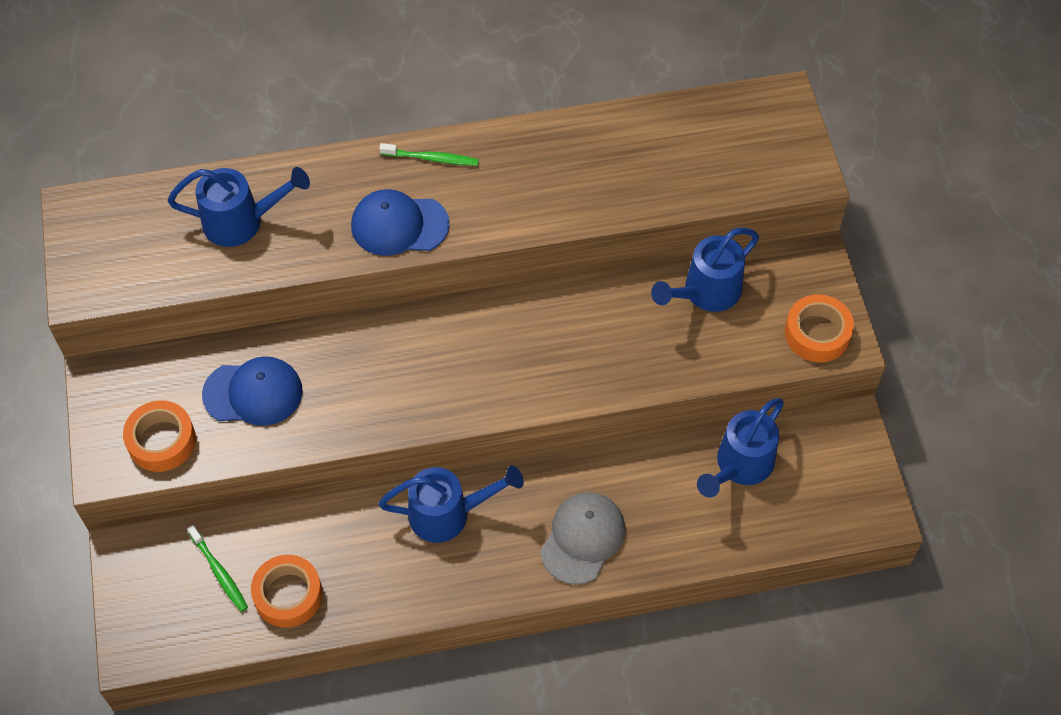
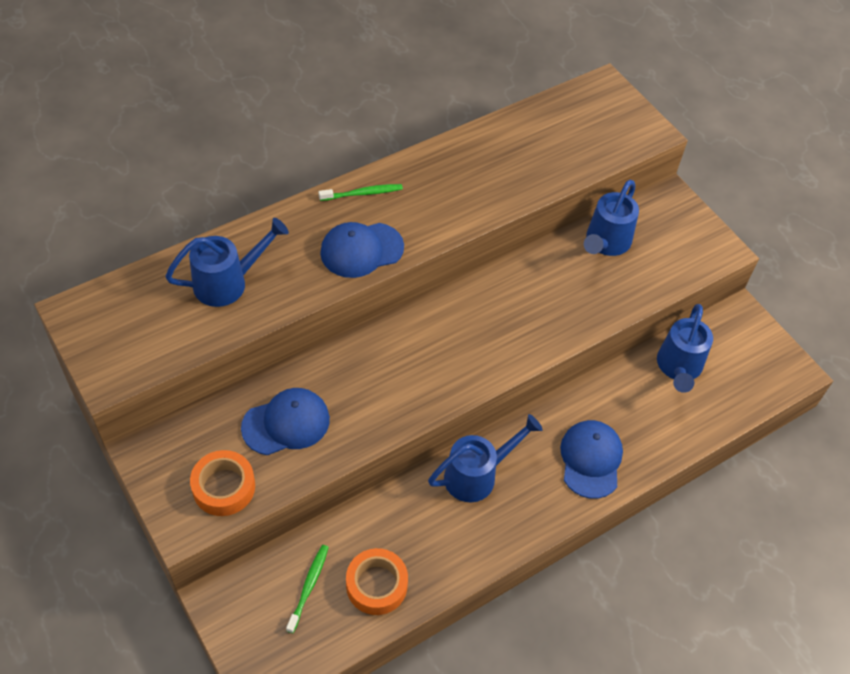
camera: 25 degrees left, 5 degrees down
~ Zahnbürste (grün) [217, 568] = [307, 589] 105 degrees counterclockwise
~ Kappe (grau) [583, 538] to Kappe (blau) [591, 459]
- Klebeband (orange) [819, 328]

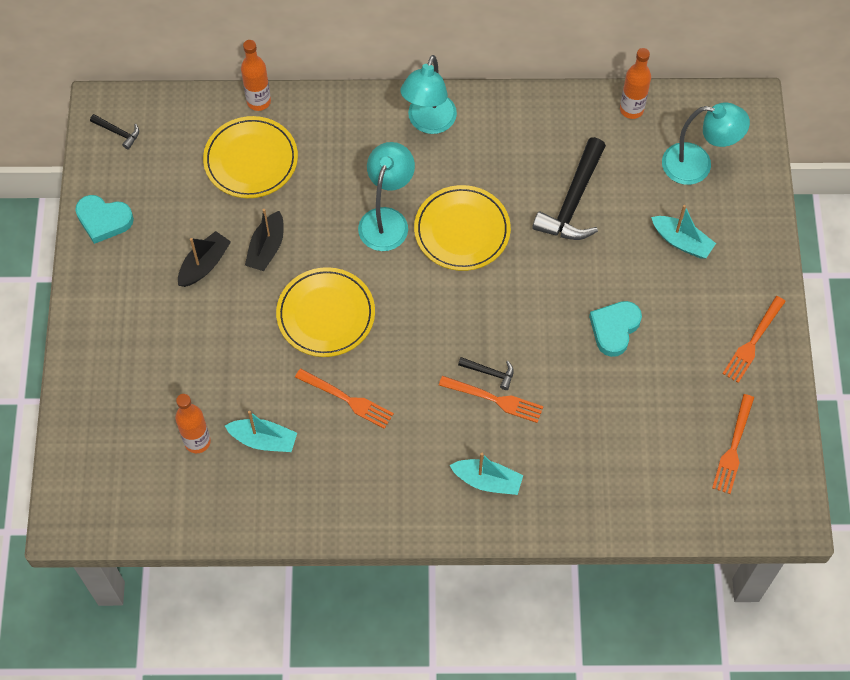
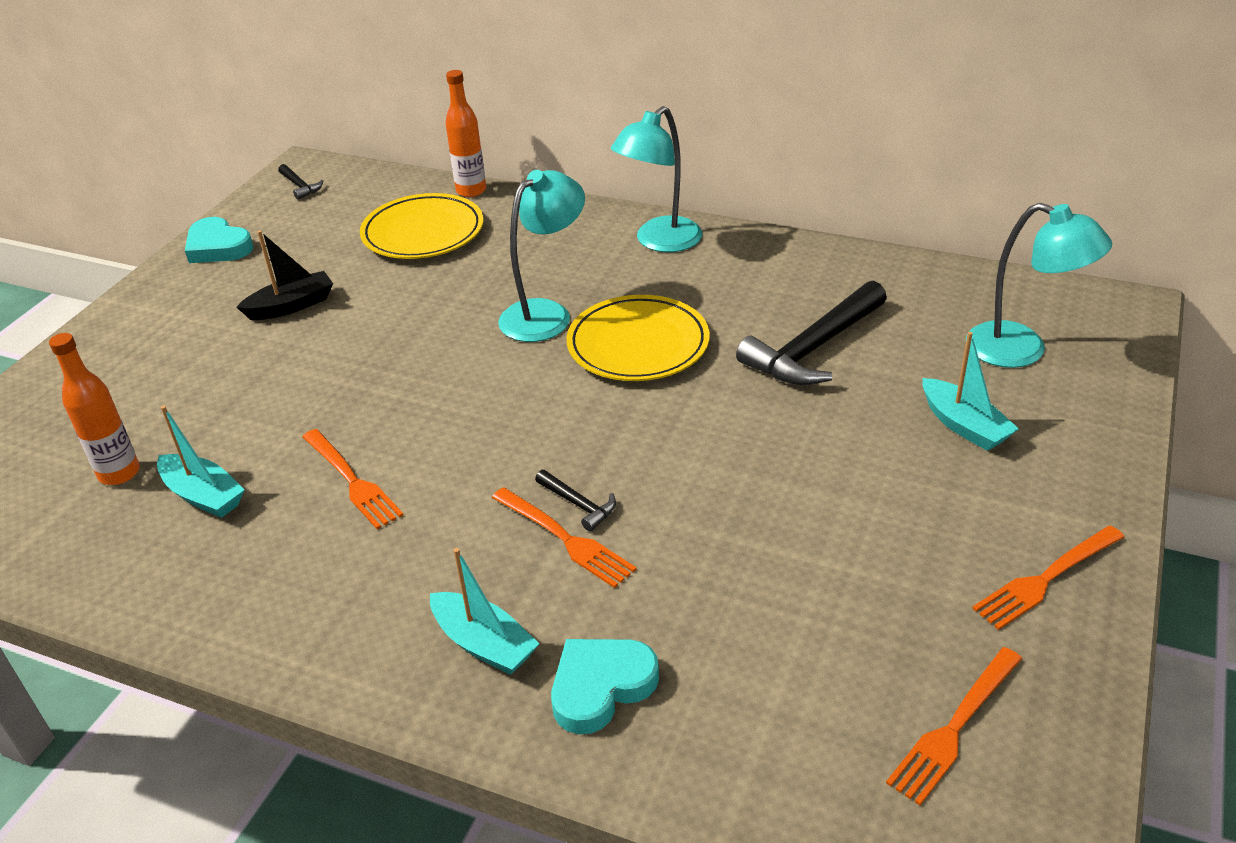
camera: 25 degrees right, 25 degrees down
- Boot (schwarz) [264, 240]
- Teller (gelb) [325, 312]
~ Herz (türkis) [615, 329] to [605, 686]
- Flasche (orange) [635, 83]

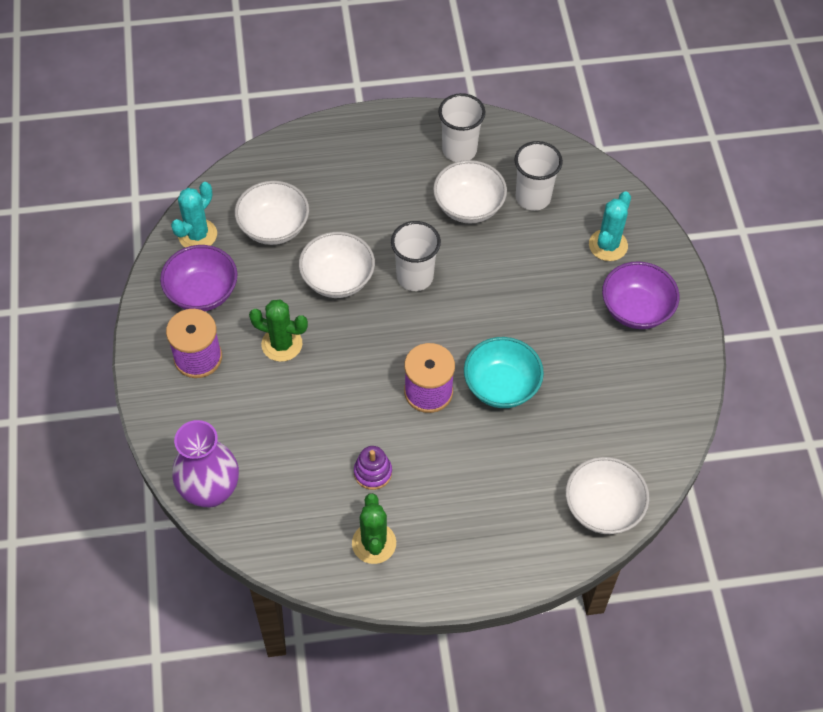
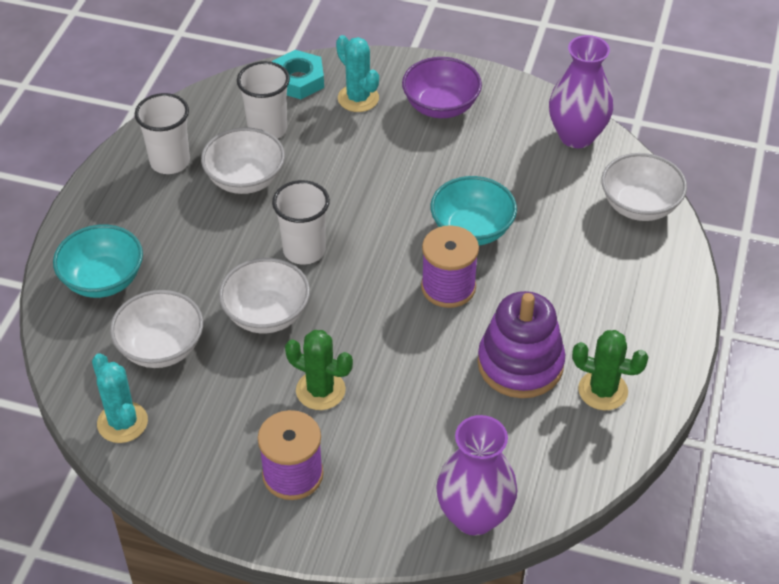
camera: 65 degrees left, 10 degrees down
- Schüssel (lila) [198, 278]
~ Kaktus (grün) [278, 331] = [319, 370] 75 degrees clockwise
~ Stapelspielzeug (lila) [373, 468] = [521, 344] x1.98
+ Schüssel (türkis) [98, 261]
+ Sechskantmutter (türkis) [298, 74]
+ Vase (lila) [581, 91]

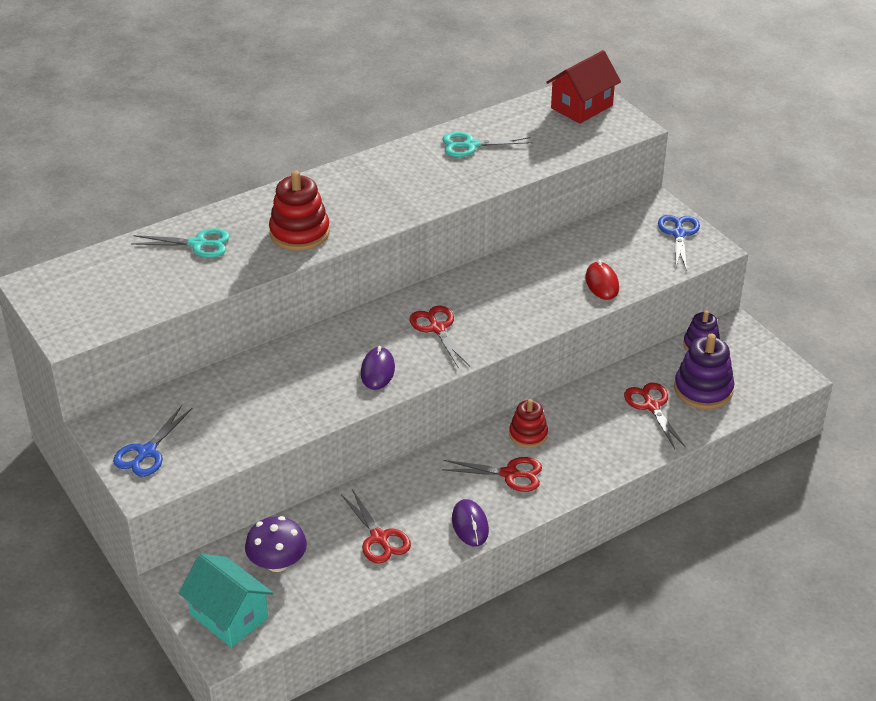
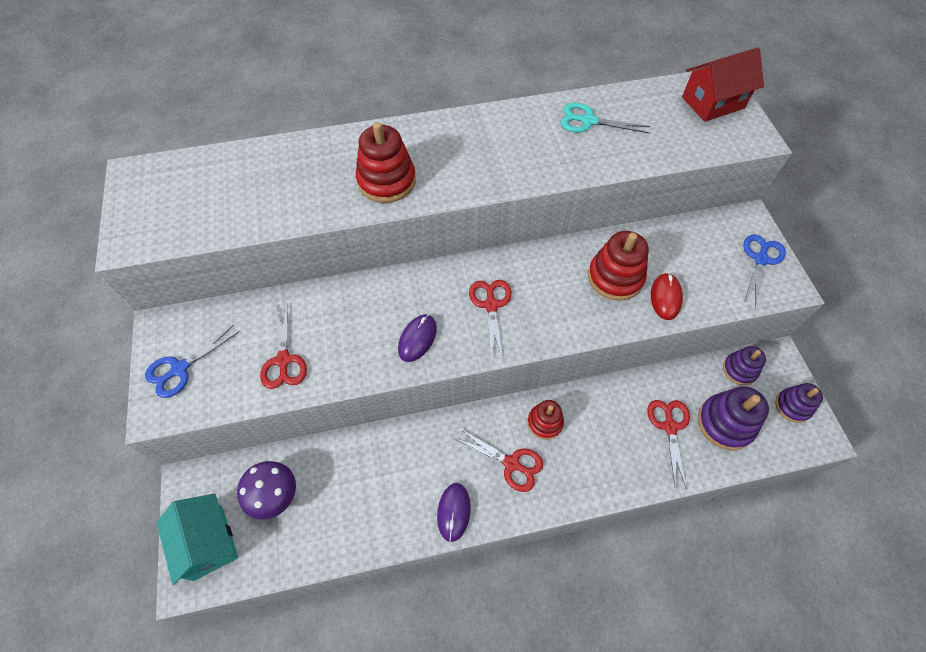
camera: 20 degrees right, 20 degrees up
- Schere (türkis) [180, 243]
~ Schere (rot) [376, 526] to [283, 346]
+ Stapelspielzeug (rot) [618, 266]
+ Stapelspielzeug (lila) [799, 403]

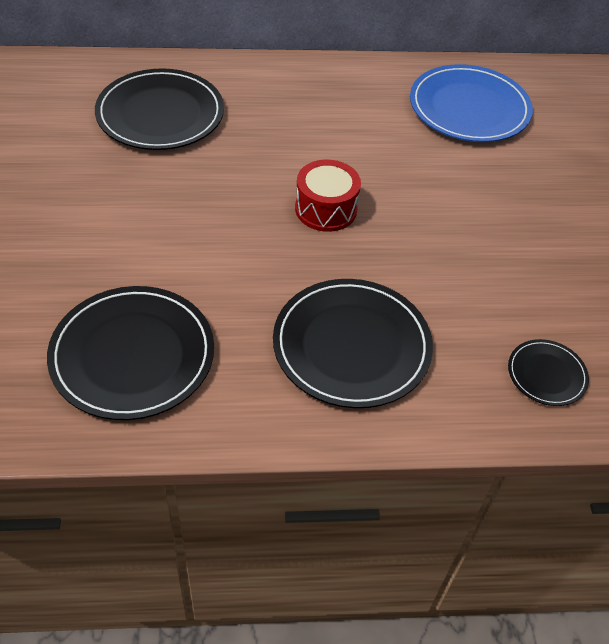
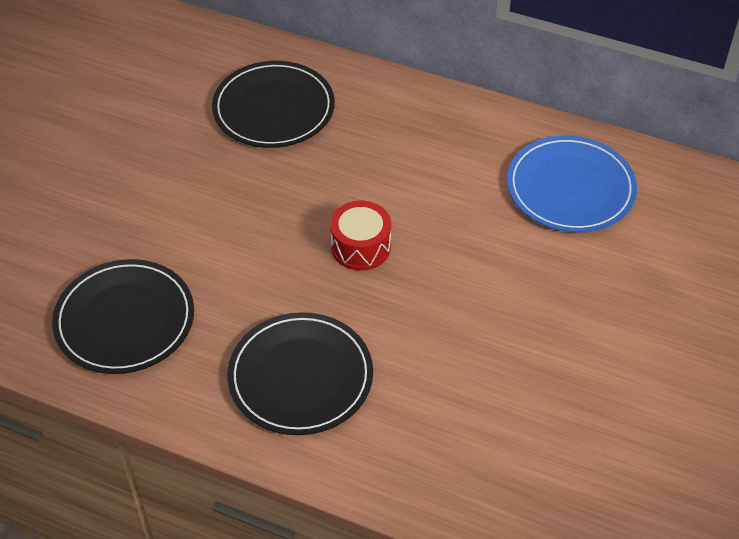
camera: 30 degrees right, 0 degrees up
- Teller (schwarz) [548, 372]

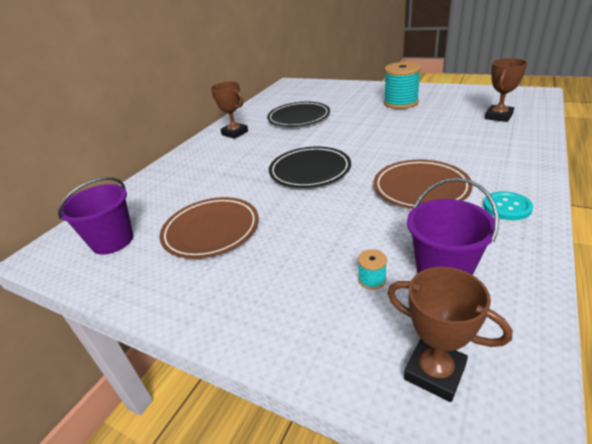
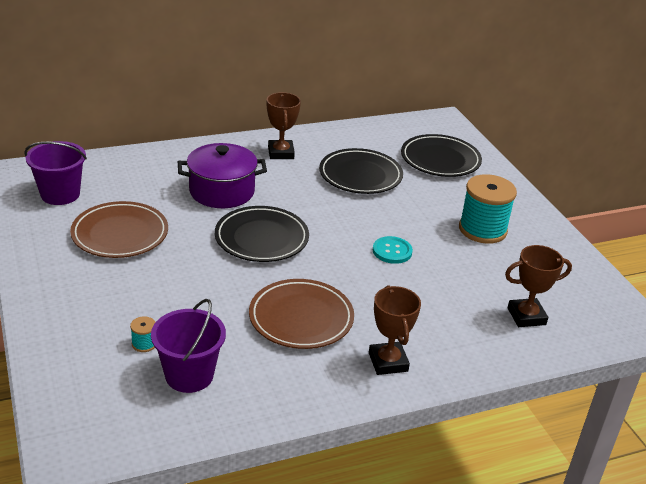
camera: 35 degrees right, 0 degrees up
~ Pokal (braun) [449, 334] to [395, 330]
~ Knopf (türkis) [508, 205] to [393, 250]
+ Kochtopf (lila) [222, 175]
+ Teller (schwarz) [441, 155]

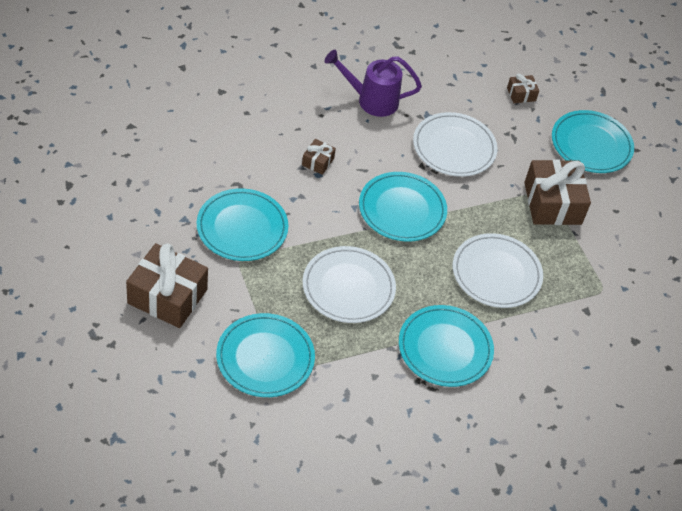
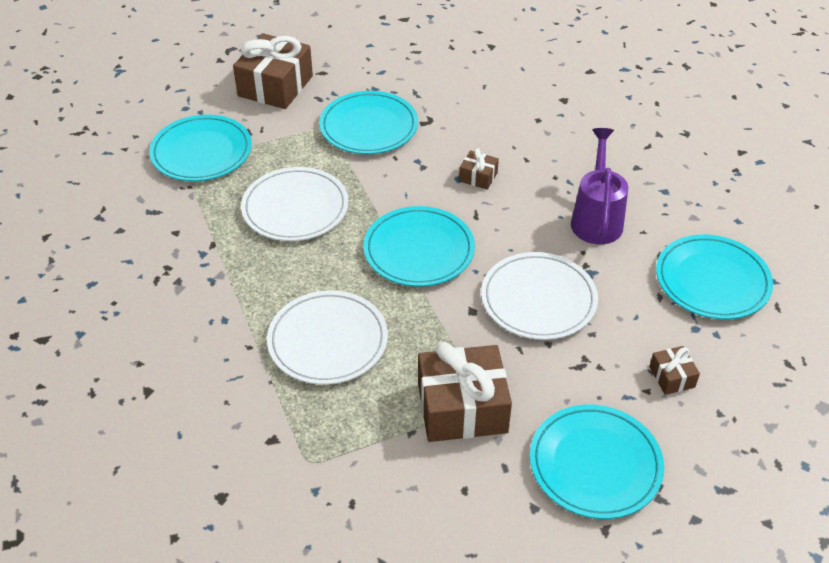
camera: 95 degrees right, 5 degrees down
~ Teller (türkis) [446, 346] to [714, 277]

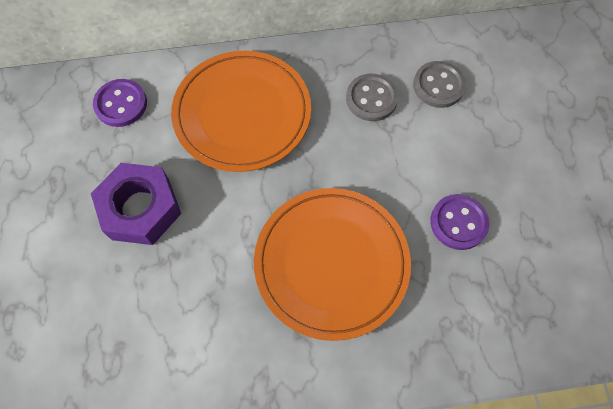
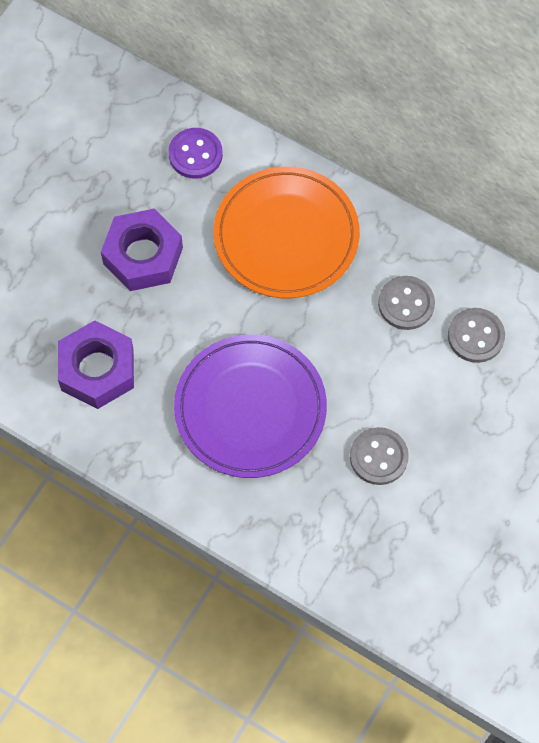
camera: 40 degrees right, 0 degrees up
~ Teller (orange) [332, 264] to Teller (lila) [250, 406]
~ Knopf (lila) [460, 222] to Knopf (grau) [379, 456]
+ Sechskantmutter (lila) [96, 364]

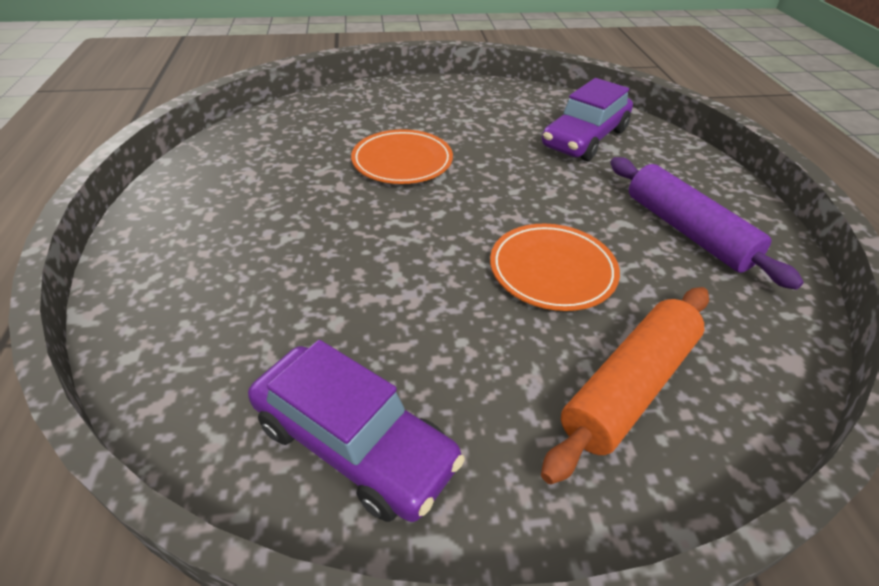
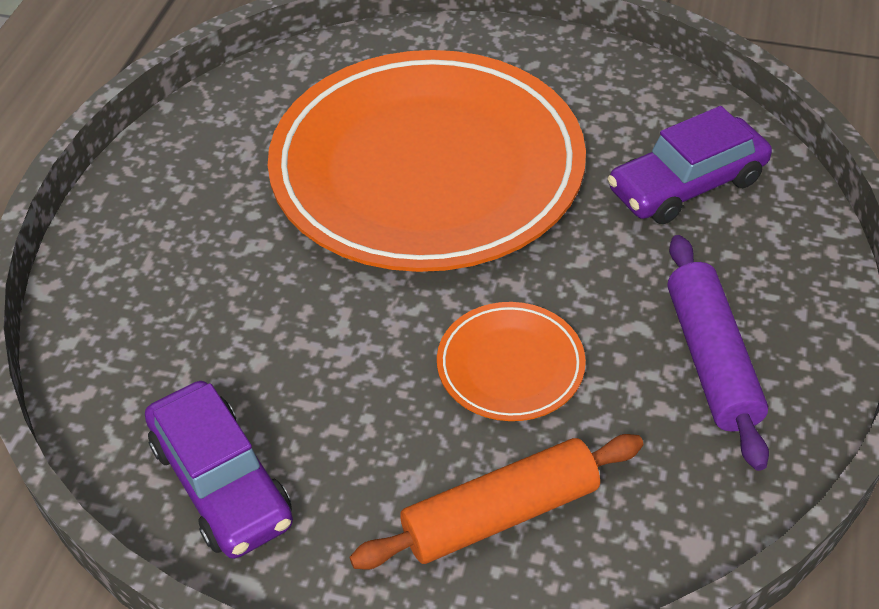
camera: 25 degrees right, 5 degrees up
~ Teller (orange) [402, 156] = [427, 161] x2.44

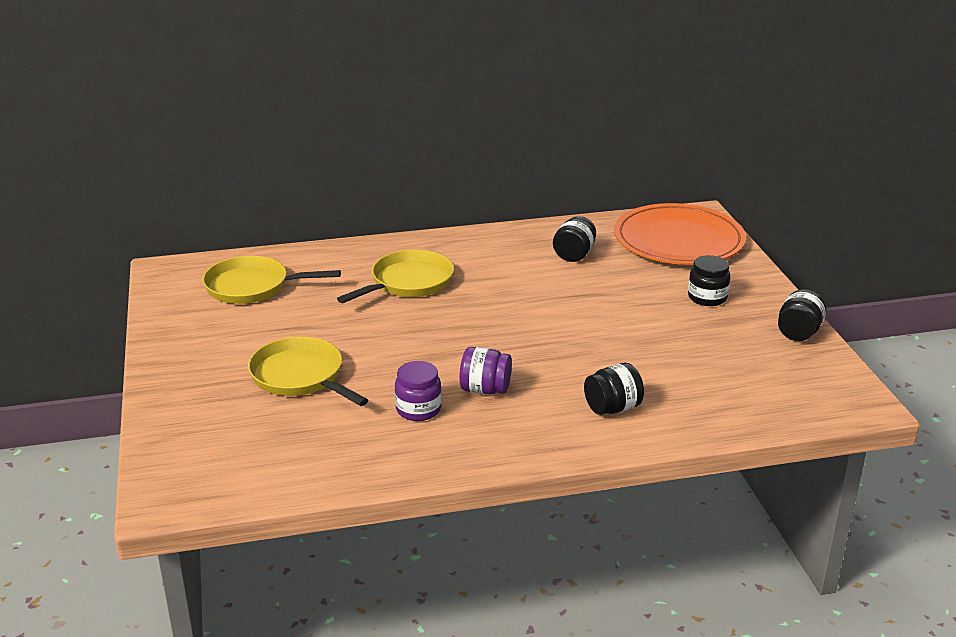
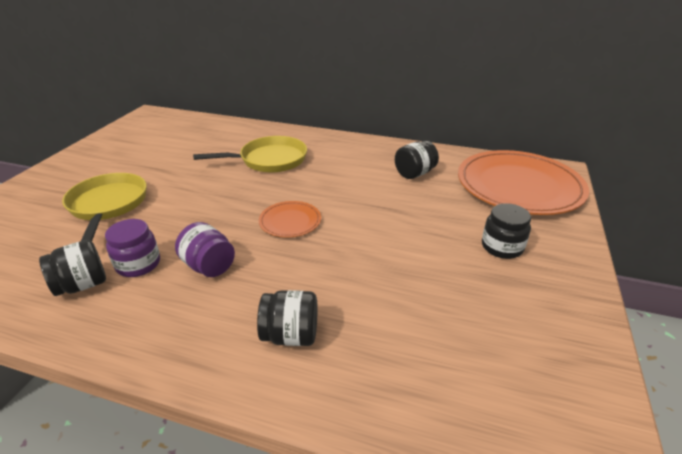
camera: 30 degrees right, 5 degrees up
- Pfanne (gelb) [271, 280]
~ Einmachglas (schwarz) [802, 315] to [72, 268]
+ Teller (orange) [290, 219]

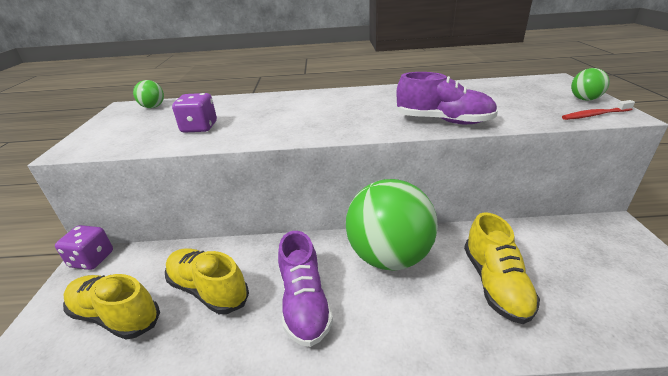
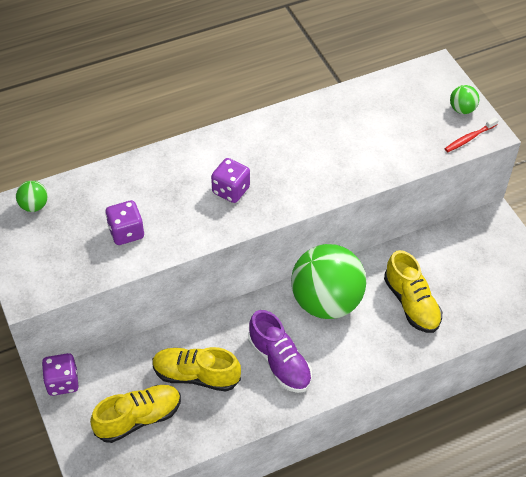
camera: 25 degrees left, 20 degrees up
~ Schuh (gelb) [111, 307] = [135, 414] 150 degrees clockwise
- Schuh (lila) [447, 98]
+ Spielwürfel (lila) [230, 180]

